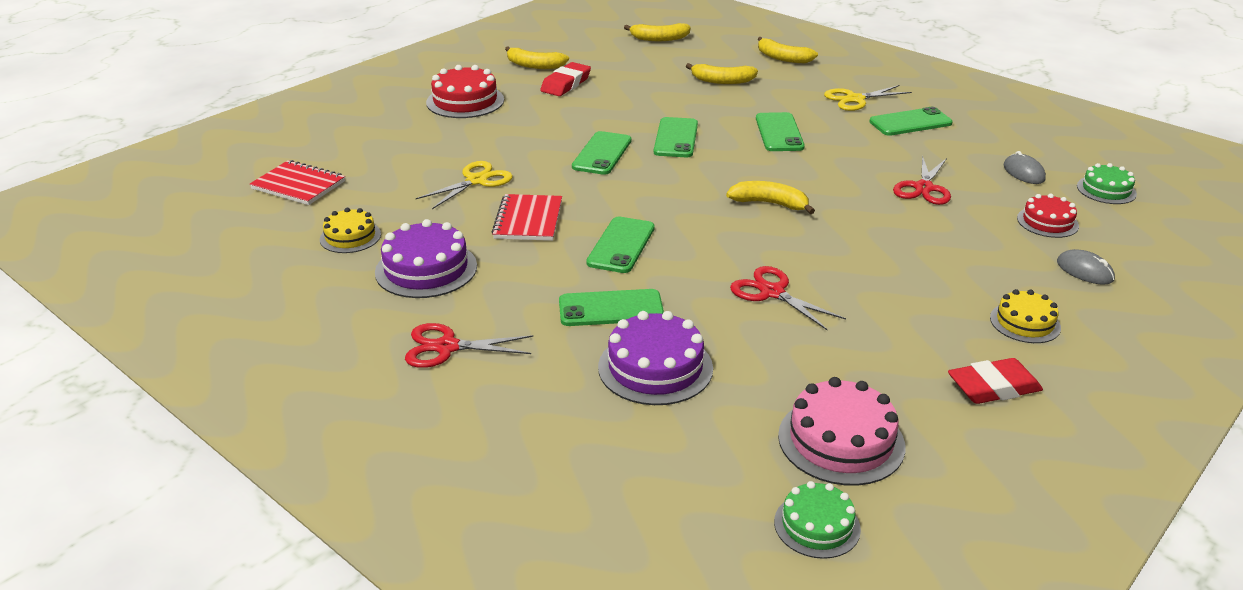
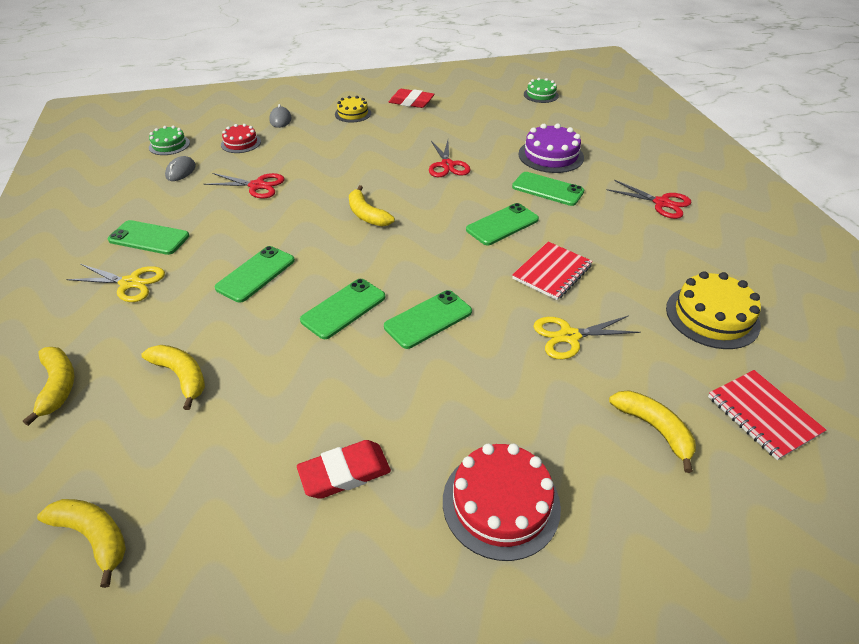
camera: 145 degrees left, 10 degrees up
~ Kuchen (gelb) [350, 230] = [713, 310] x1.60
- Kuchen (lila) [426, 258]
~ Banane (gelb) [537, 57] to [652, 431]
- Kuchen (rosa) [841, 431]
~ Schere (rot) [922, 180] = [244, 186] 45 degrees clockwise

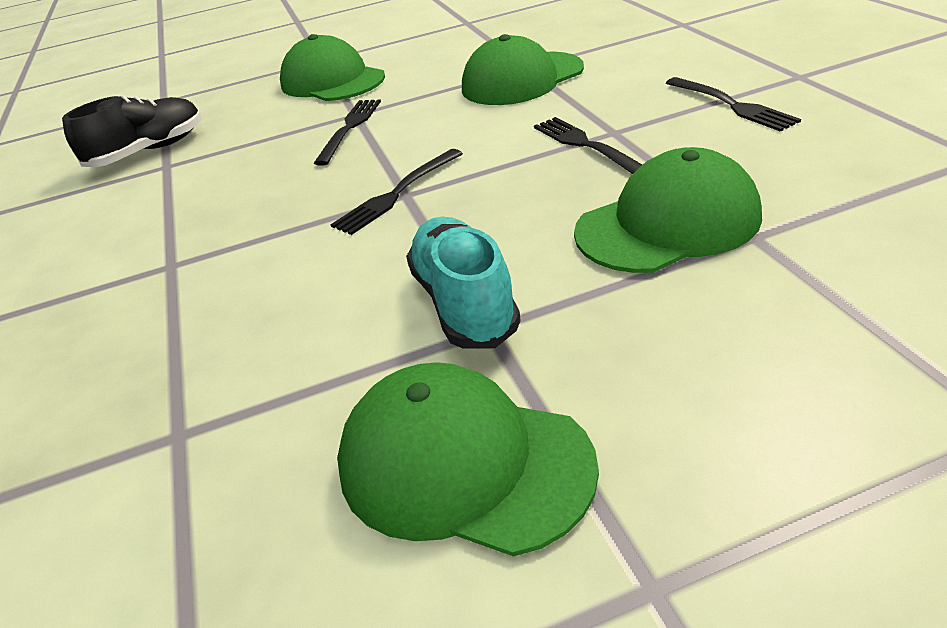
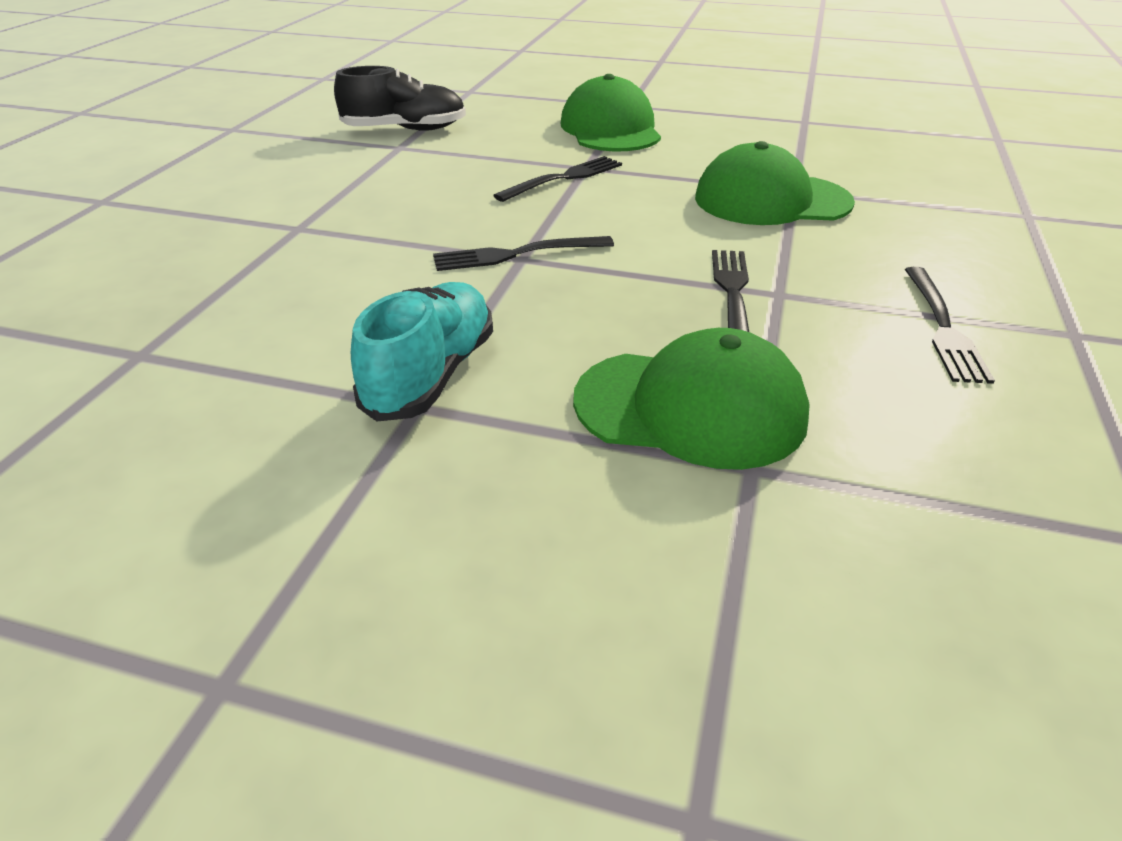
camera: 30 degrees right, 0 degrees up
- Kappe (grün) [468, 459]

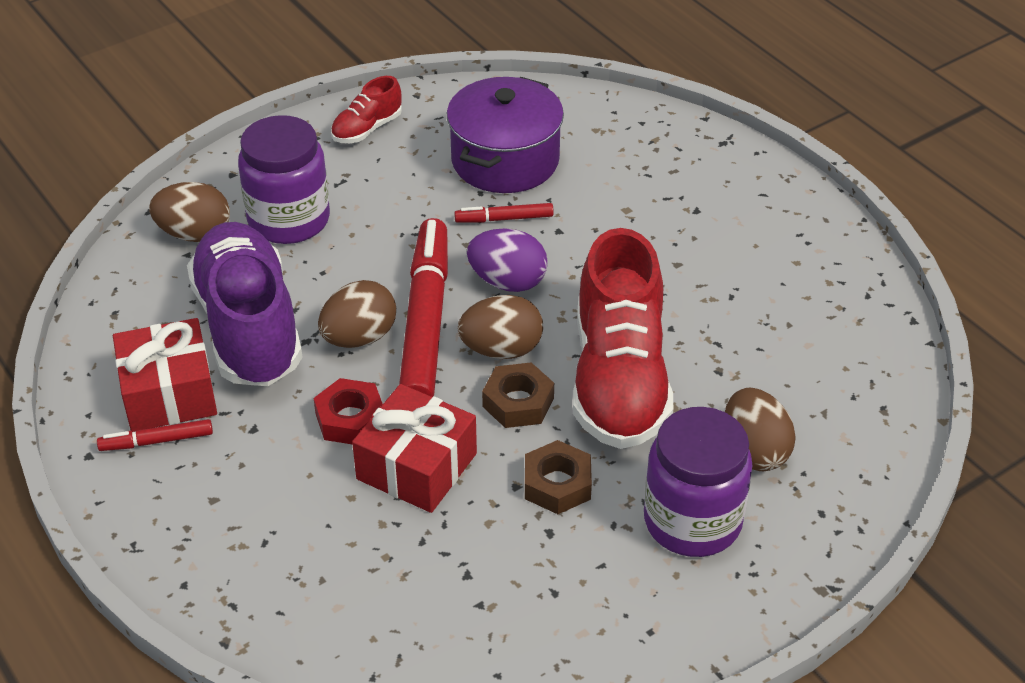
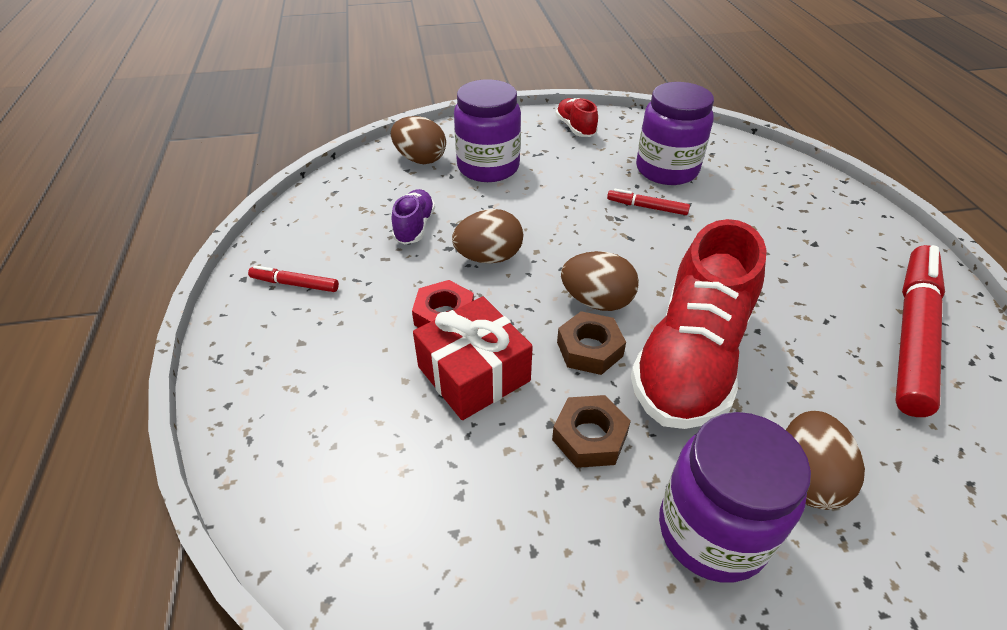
camera: 25 degrees right, 0 degrees up
- Geschenk (rot) [165, 375]
~ Schuh (lila) [245, 304] = [413, 216] x0.45
~ Schuh (rot) [366, 109] = [576, 117] 90 degrees clockwise
~ Filzstift (rot) [423, 307] to [920, 331]
~ Kochtopf (lila) [505, 135] to Einmachglas (lila) [675, 133]
- Ei (lila) [507, 260]

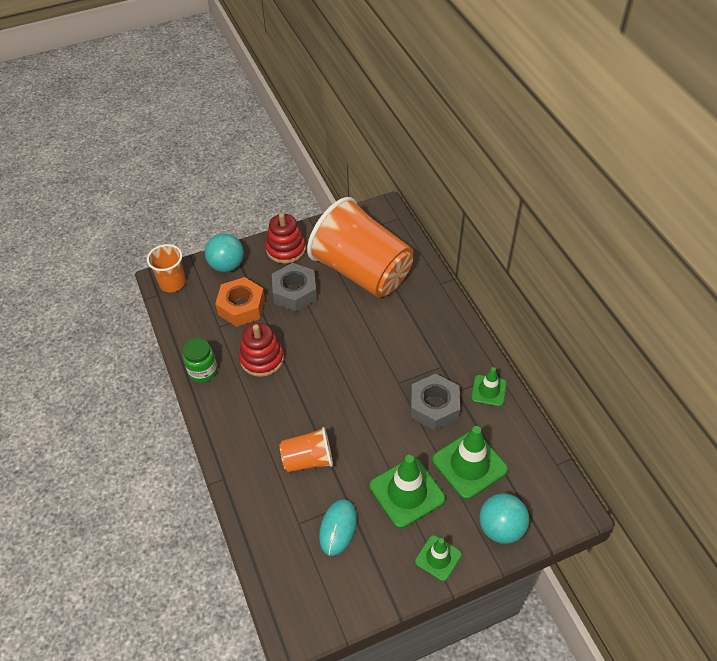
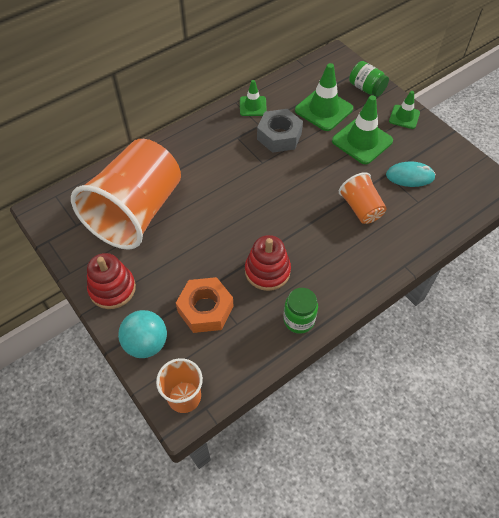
camera: 105 degrees left, 5 degrees up
- Sechskantmutter (grau) [294, 287]
~ Ball (türkis) [504, 518] to Einmachglas (grün) [369, 79]

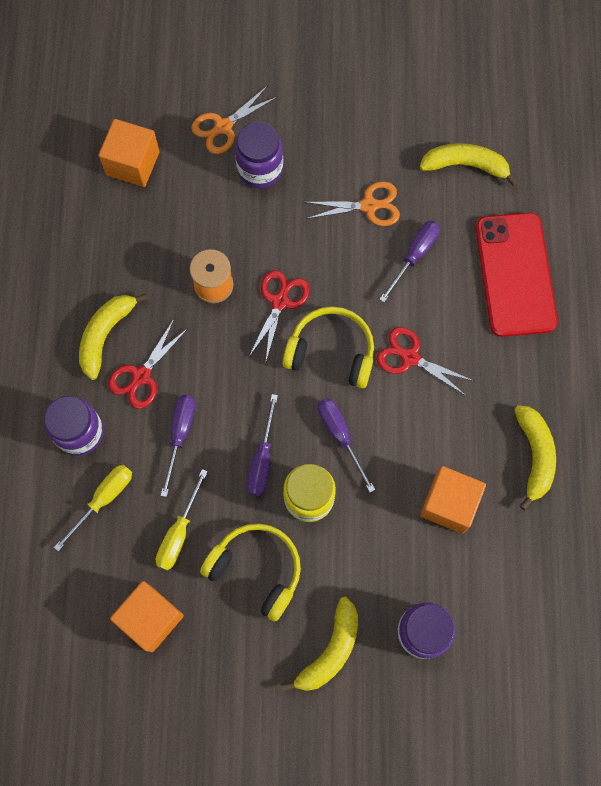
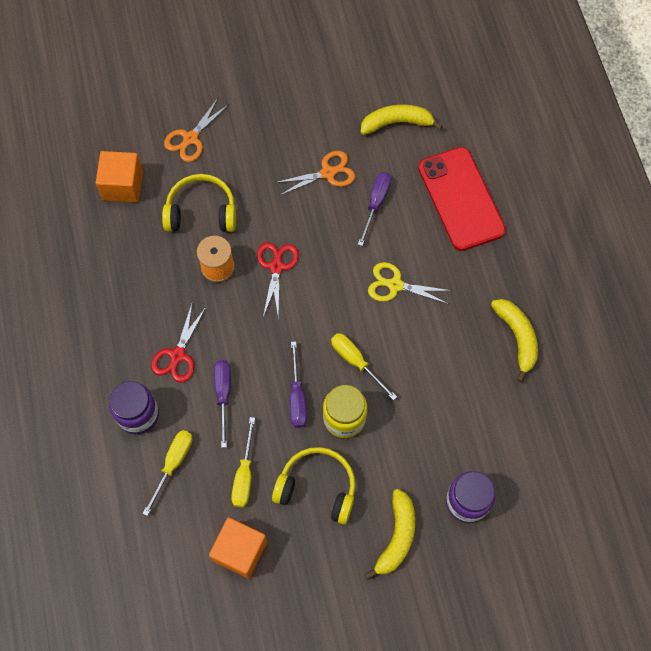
camera: 15 degrees left, 5 degrees down
- Banane (gelb) [113, 336]
- Einmachglas (lila) [259, 155]
~ Kopfhörer (gelb) [328, 347] to [199, 203]
~ Schraubenzieher (lila) [346, 445] to Schraubenzieher (gelb) [364, 366]
~ Schere (rot) [425, 361] to Schere (gelb) [410, 283]
- Kubus (orange) [453, 500]

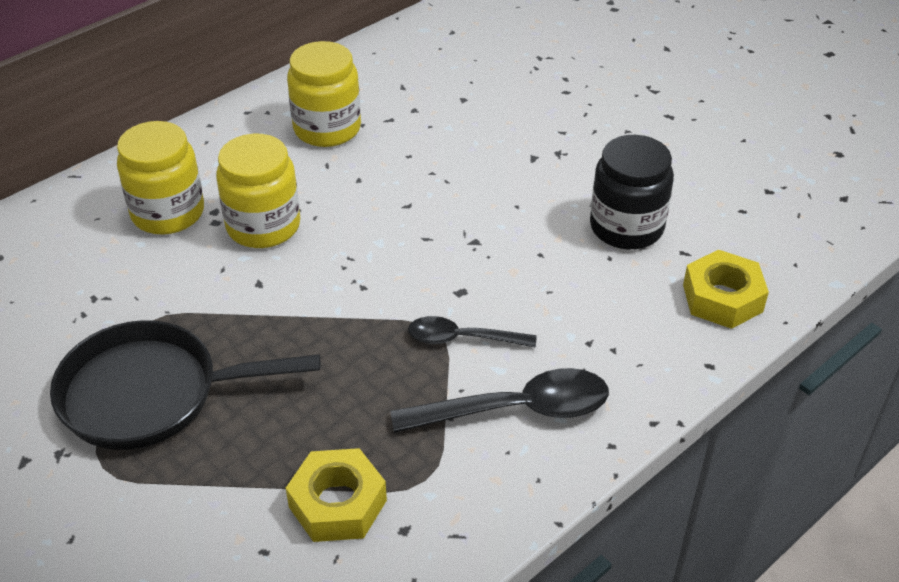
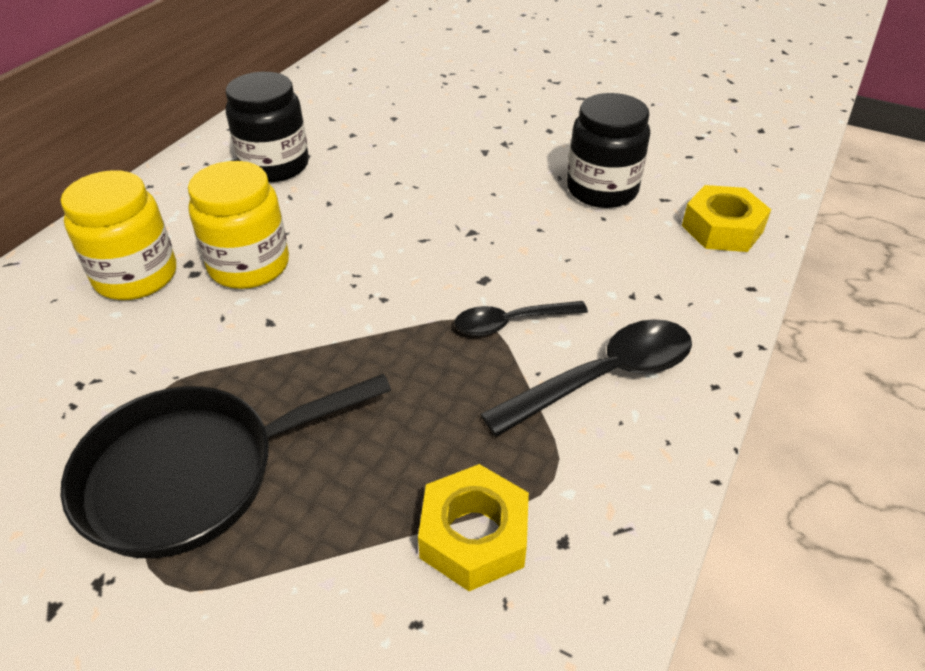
camera: 20 degrees left, 0 degrees up
~ Einmachglas (gelb) [324, 94] to Einmachglas (schwarz) [267, 127]

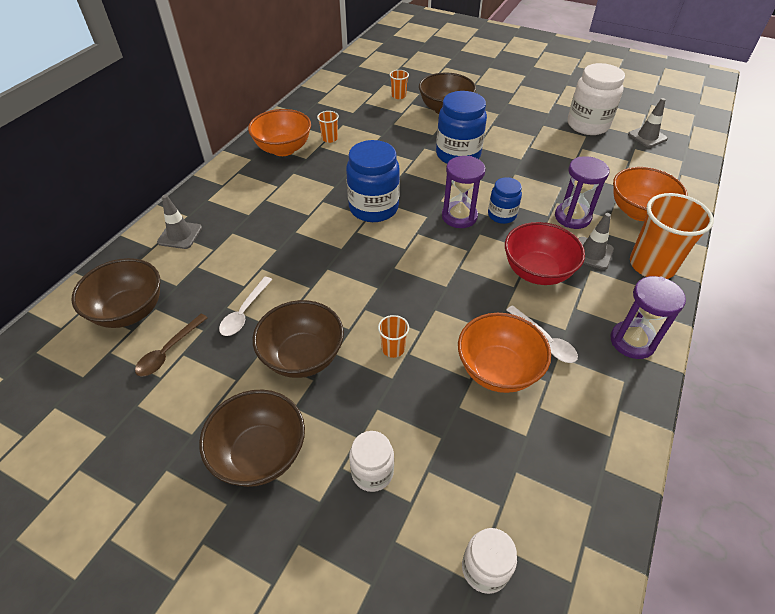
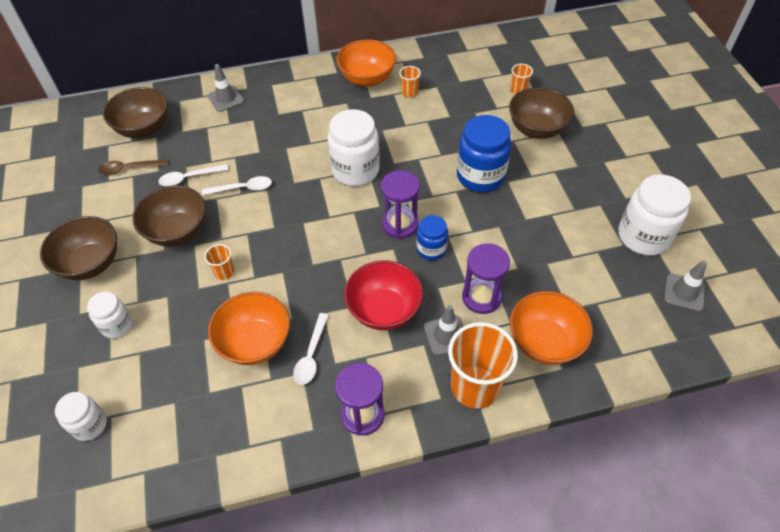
camera: 50 degrees right, 5 degrees up
~ Einmachglas (blau) [373, 181] to Einmachglas (weiß) [354, 147]
+ Löffel (weiß) [237, 185]

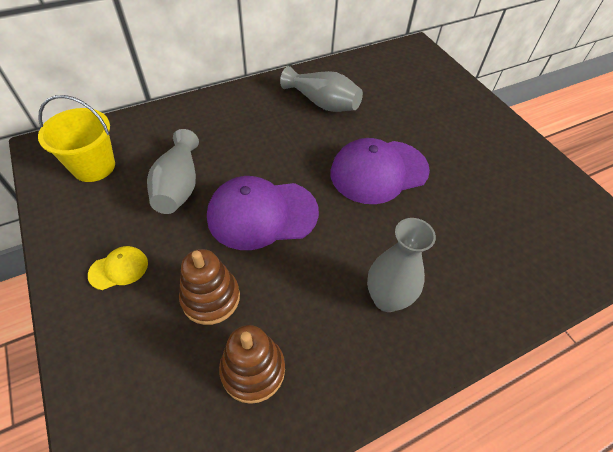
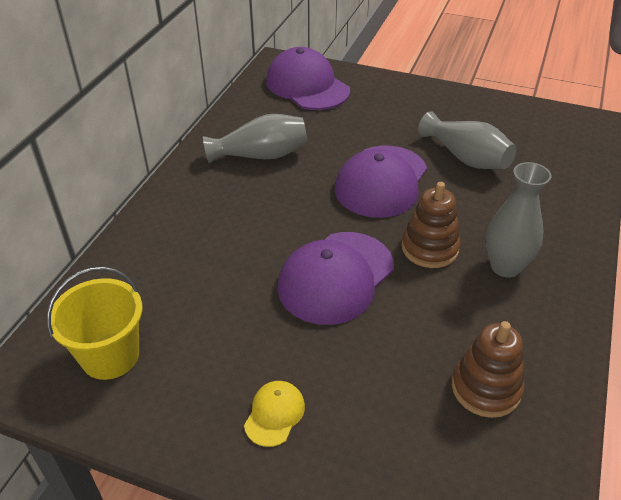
camera: 40 degrees left, 10 degrees down
~ Vase (grau) [173, 171] to [467, 140]
~ Stapelspielzeug (braun) [209, 287] to [431, 225]
+ Kappe (lila) [308, 78]

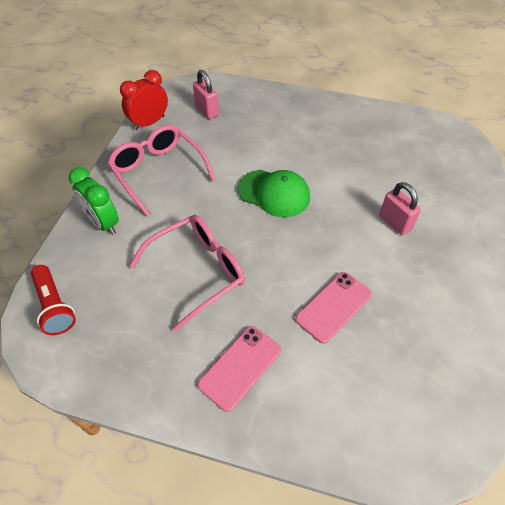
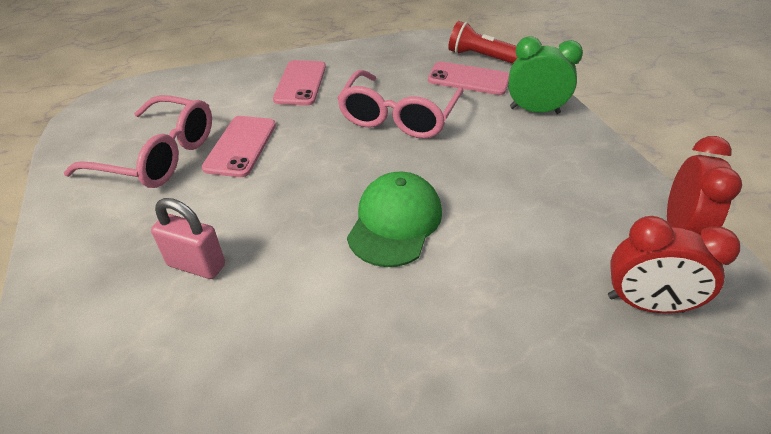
camera: 145 degrees right, 10 degrees down
~ Brille (rosa) [161, 170] to [138, 141]
~ Vorhängeschloss (rosa) [206, 94] to Wecker (rot) [674, 264]
~ Kappe (grün) [274, 193] = [394, 219] 120 degrees clockwise
+ Handy (rosa) [468, 78]

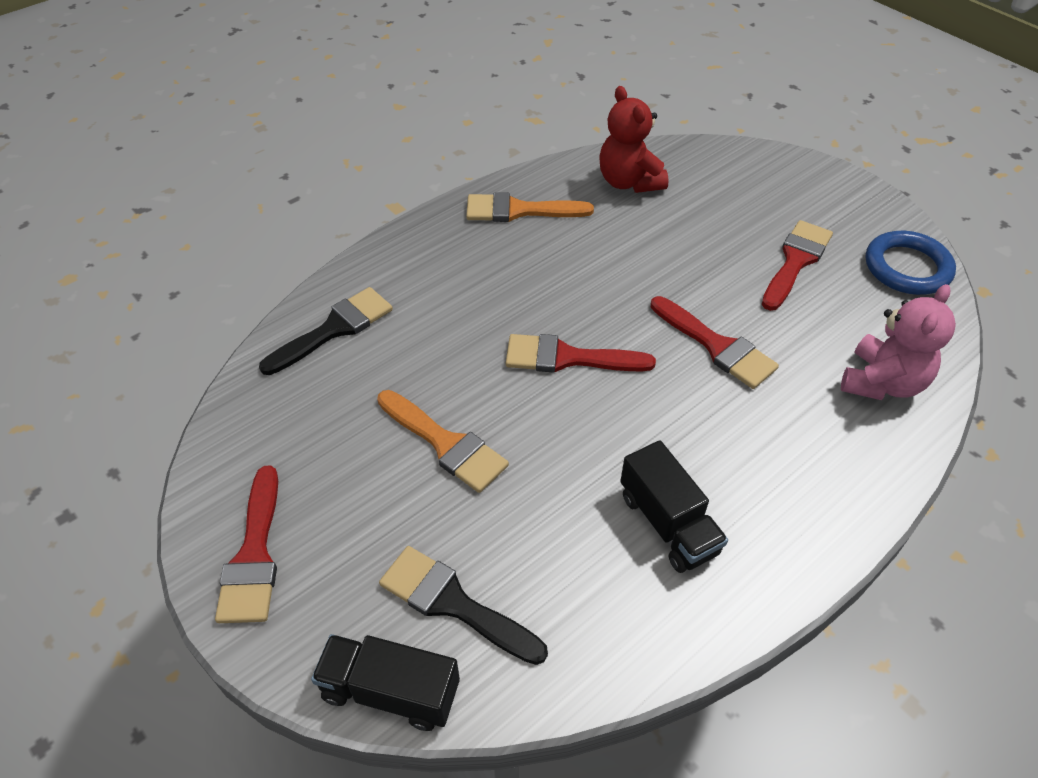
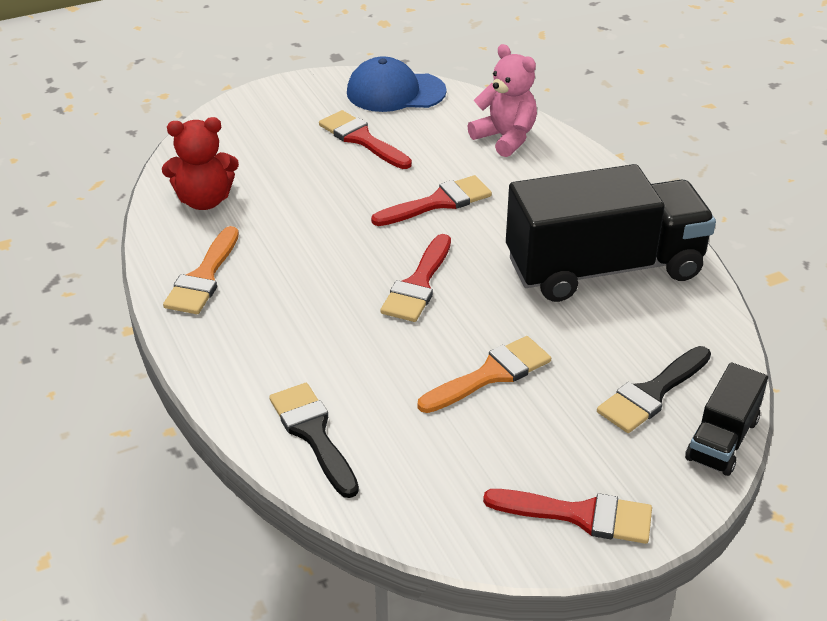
camera: 75 degrees left, 10 degrees down
~ Lastwagen (schwarz) [674, 506] = [611, 233] x2.07
~ Ring (blau) [911, 263] to Kappe (blau) [397, 84]

